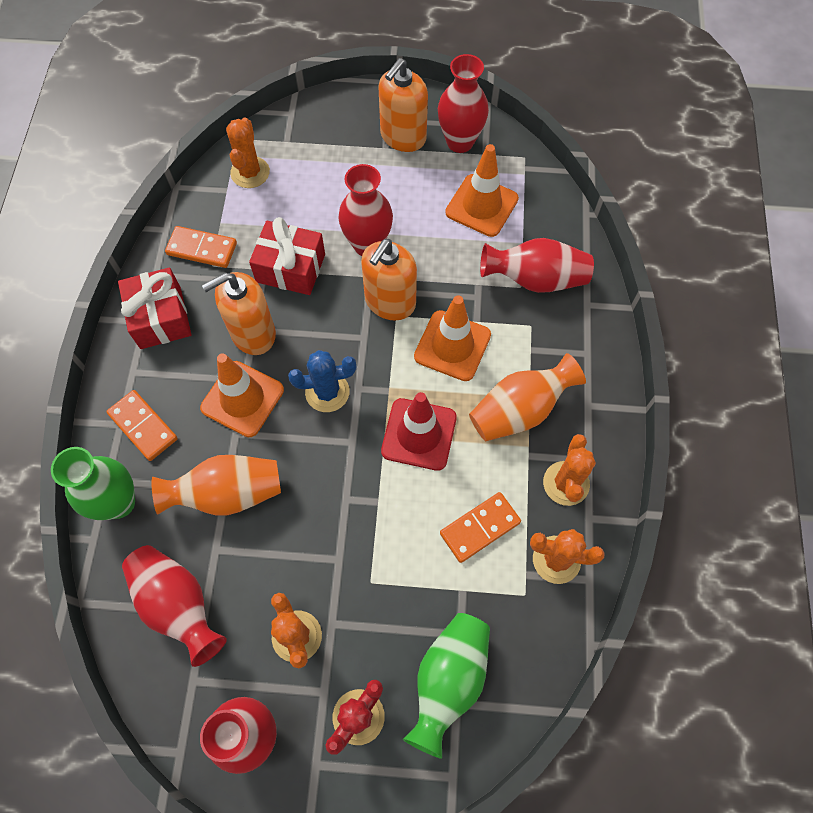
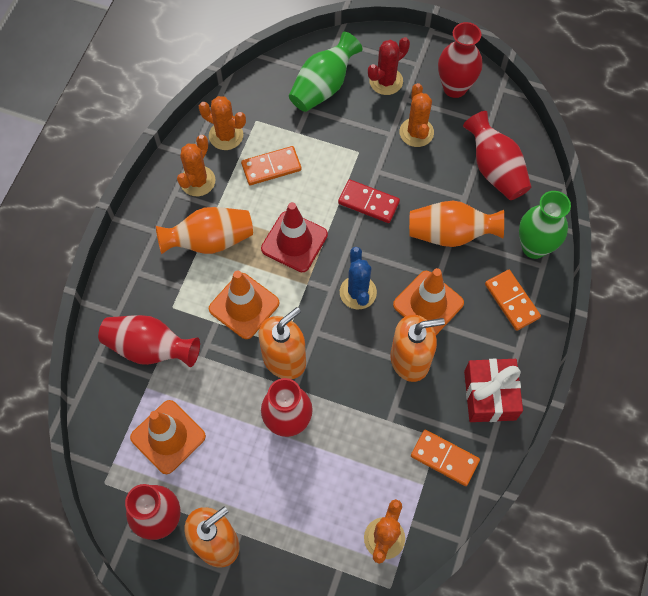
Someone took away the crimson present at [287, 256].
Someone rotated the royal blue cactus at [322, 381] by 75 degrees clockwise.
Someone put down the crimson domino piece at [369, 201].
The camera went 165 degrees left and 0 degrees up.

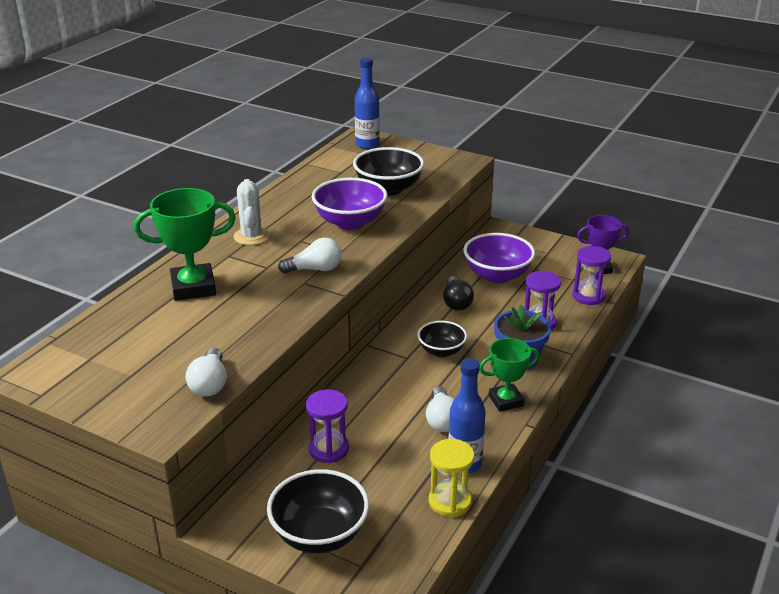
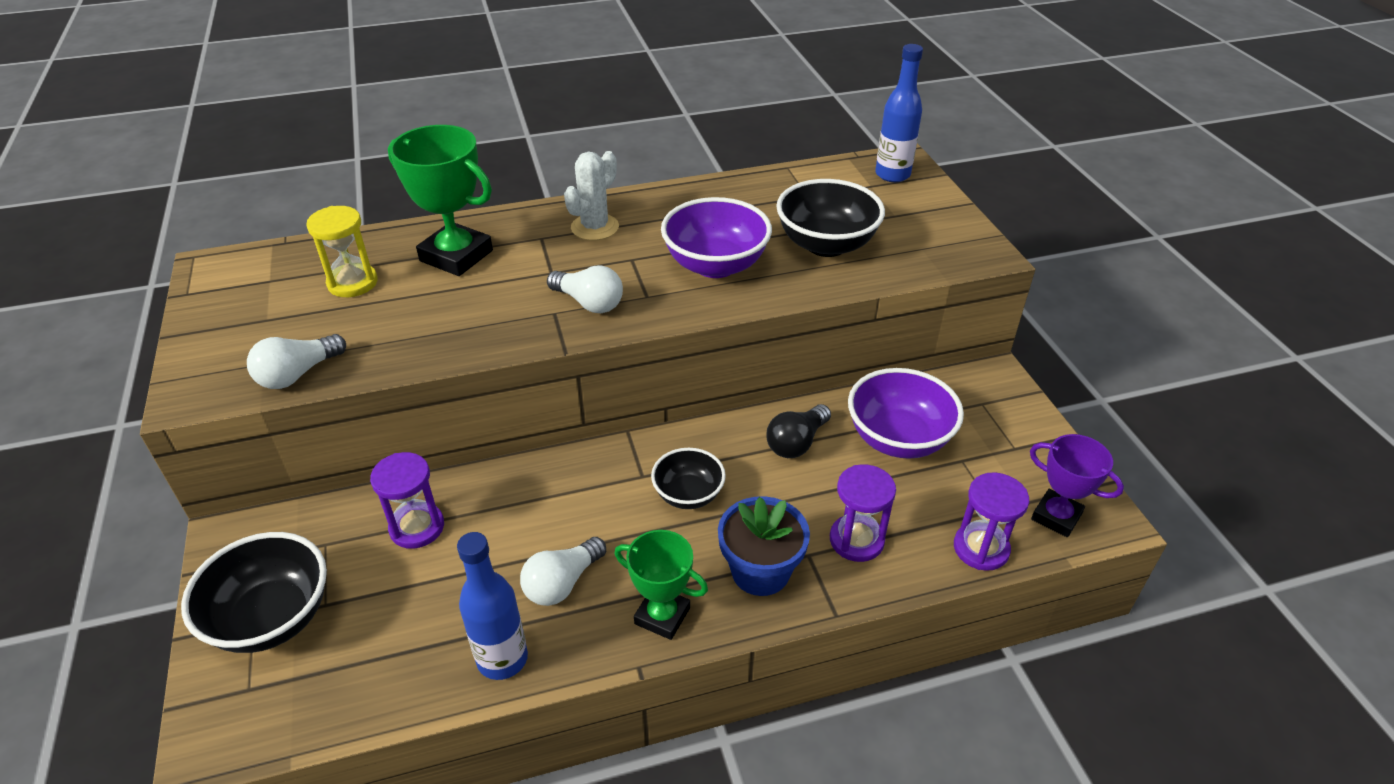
Someone carried the yellow sandglass from [451, 478] to [342, 251].
The camera went 45 degrees right and 10 degrees up.

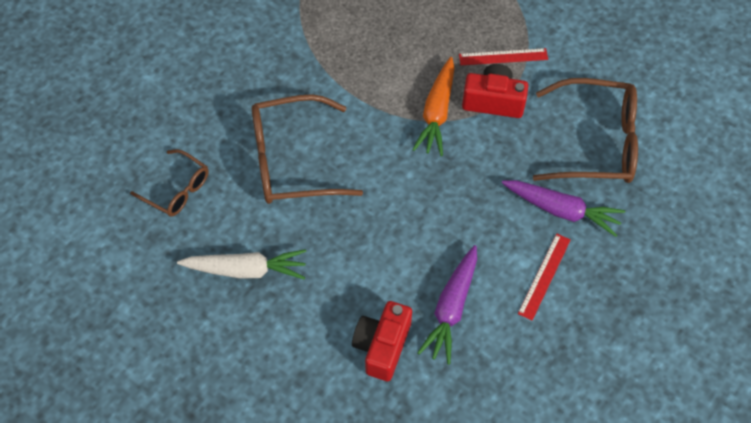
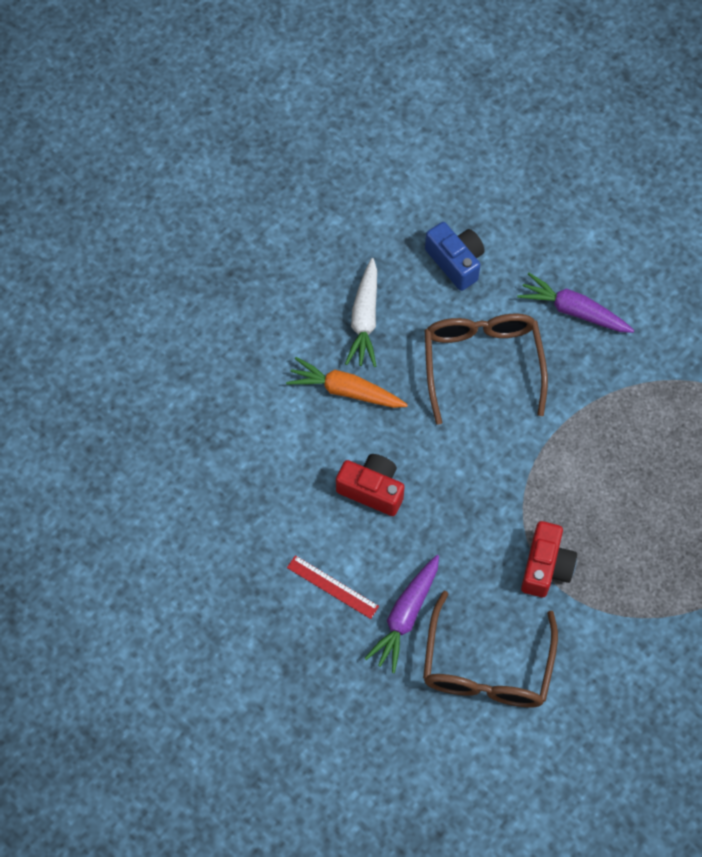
Someone took away the crimson ruler at [503, 56].
Someone carried the orange root vegetable from [433, 106] to [347, 382].
Someone swapped the dark brown spectacles at [169, 183] for the royal blue camera at [455, 256].
Someone carried the violet root vegetable from [447, 305] to [576, 303].
Someone carried the crimson camera from [382, 341] to [370, 485].
The camera went 95 degrees right and 5 degrees up.

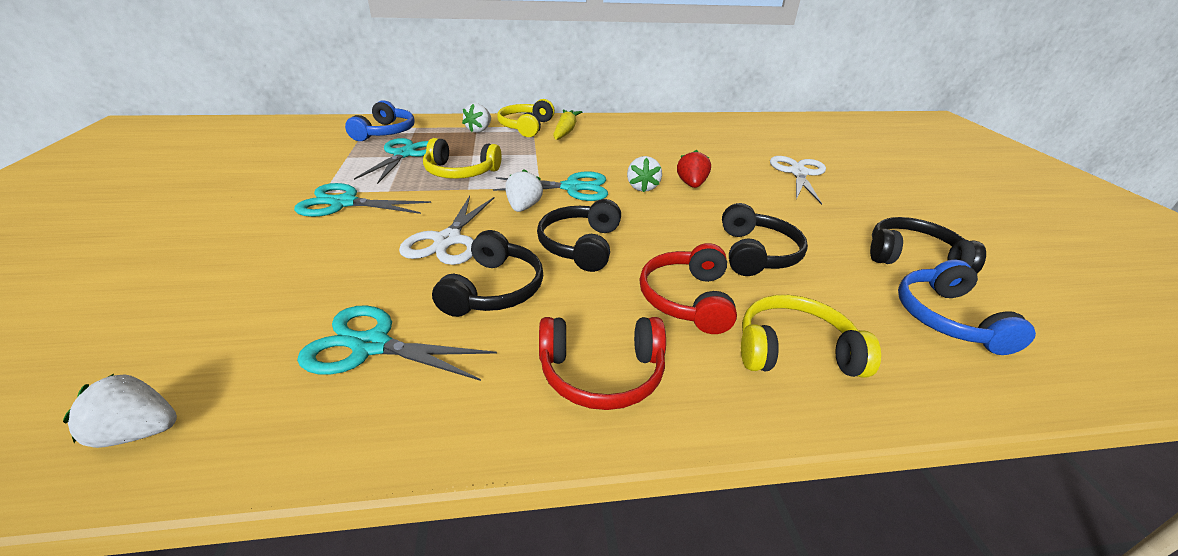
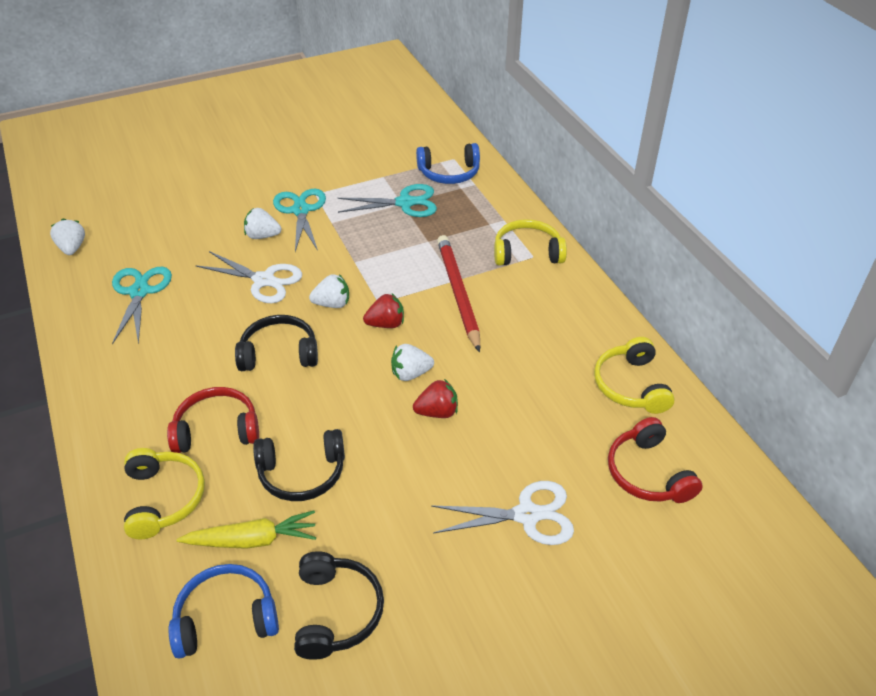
Someone carried the white berry from [476, 118] to [262, 223].
Someone carried the yellow root vegetable from [567, 124] to [246, 530].
Someone carried the yellow headphones from [462, 158] to [634, 375].
Someone swapped the turquoise shears at [550, 186] for the crimson berry at [383, 311].
Someone rotated the white shears at [447, 230] by 150 degrees counterclockwise.
Someone took away the jet-black headphones at [487, 273].
Someone carried the crimson headphones from [602, 363] to [655, 460].
Someone put down the crimson wooden pencil at [458, 293].
The camera went 75 degrees right and 10 degrees up.

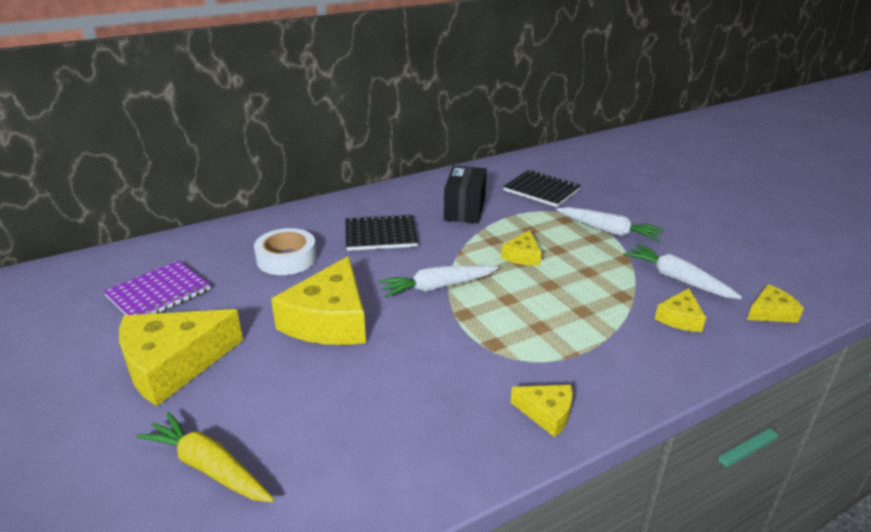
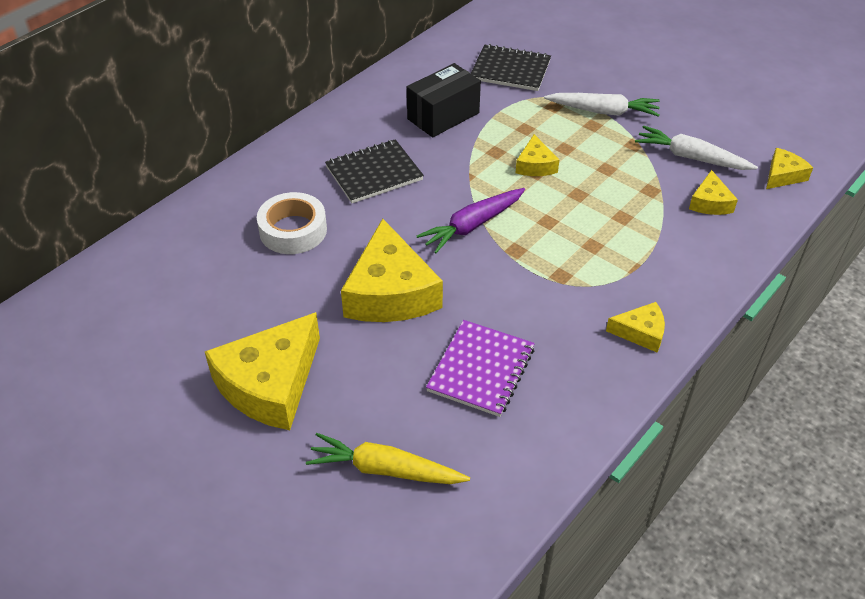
Someone rotated the jet-black package at [465, 194] by 60 degrees clockwise.
Someone carried the violet exercise book from [156, 287] to [480, 368].
Someone repainted the white root vegetable at [438, 281], which became the violet root vegetable at [471, 220].
The camera went 20 degrees left and 15 degrees up.

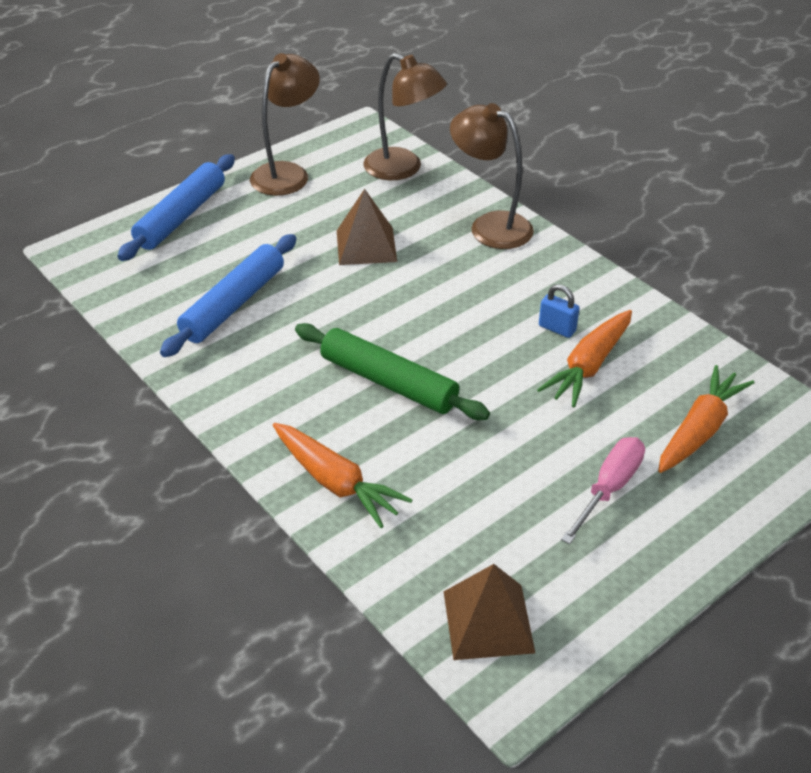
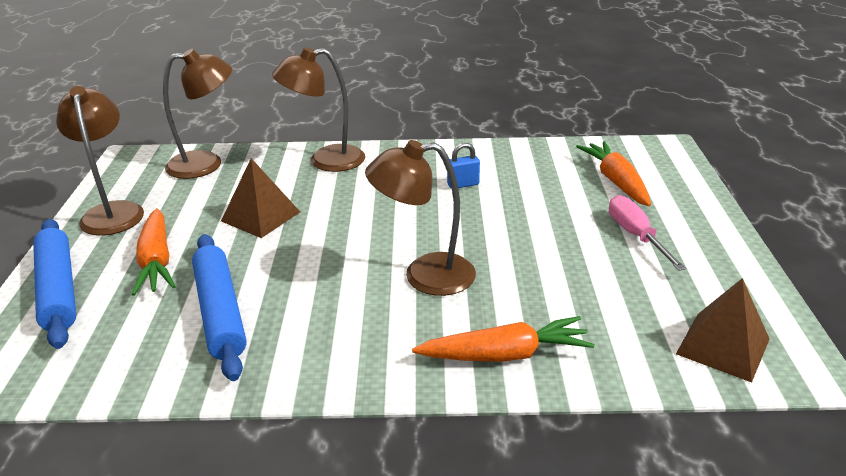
Someone carried the orange root vegetable from [584, 359] to [154, 252].
Someone swapped the green rolling pin at [392, 371] for the dark brown reading lamp at [420, 218].
The camera went 50 degrees left and 10 degrees down.

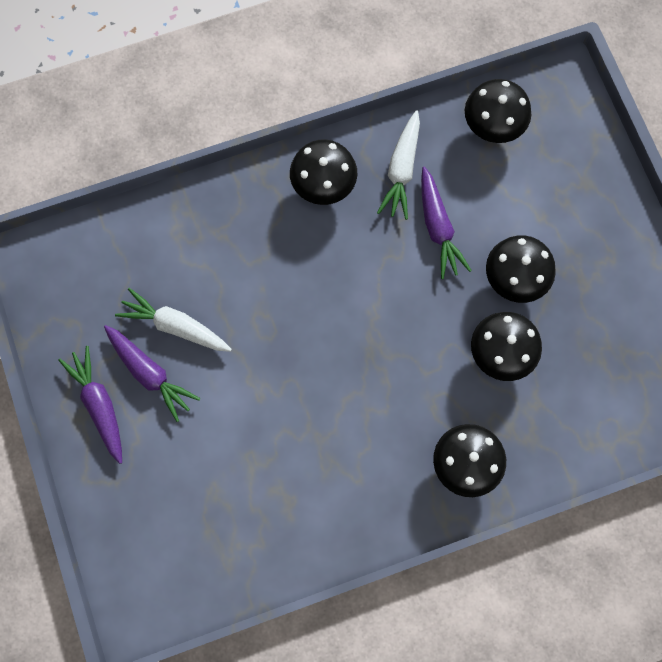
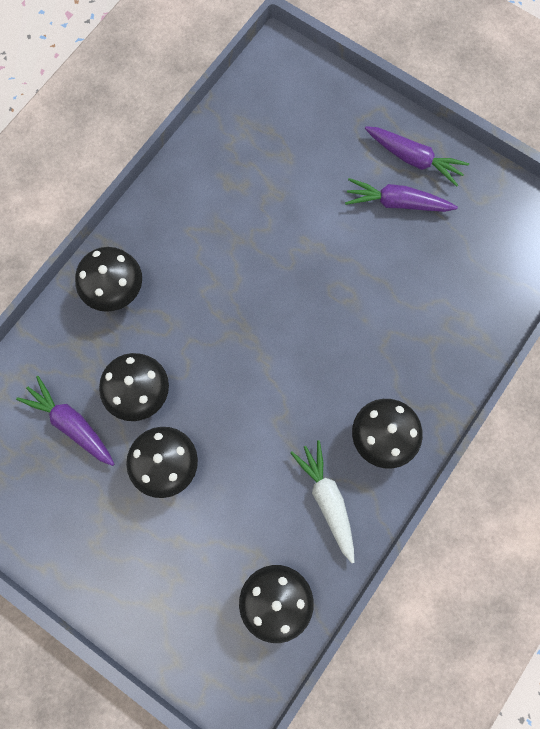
Someone carried the violet root vegetable from [446, 223] to [65, 421].
Someone took away the white root vegetable at [173, 320].
The camera went 145 degrees right and 0 degrees up.

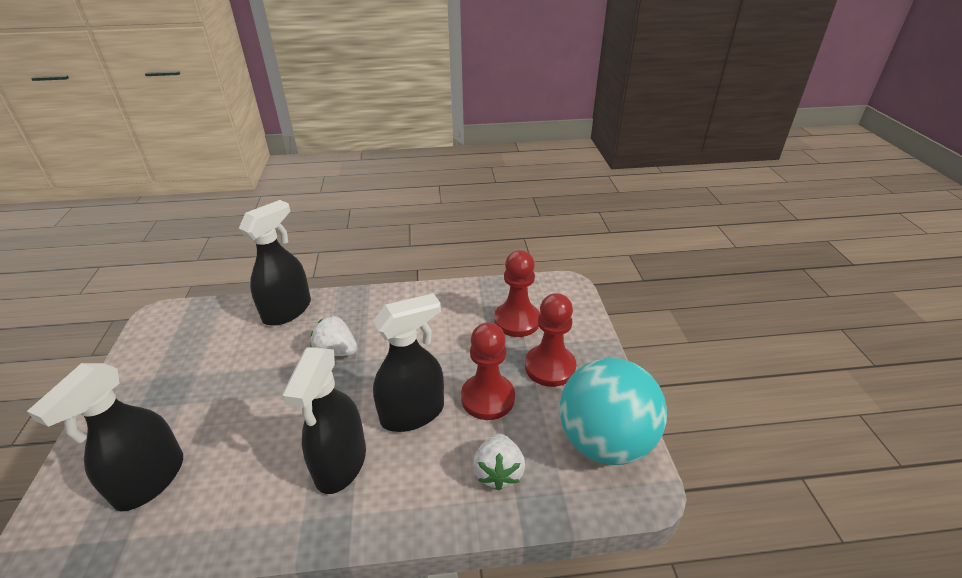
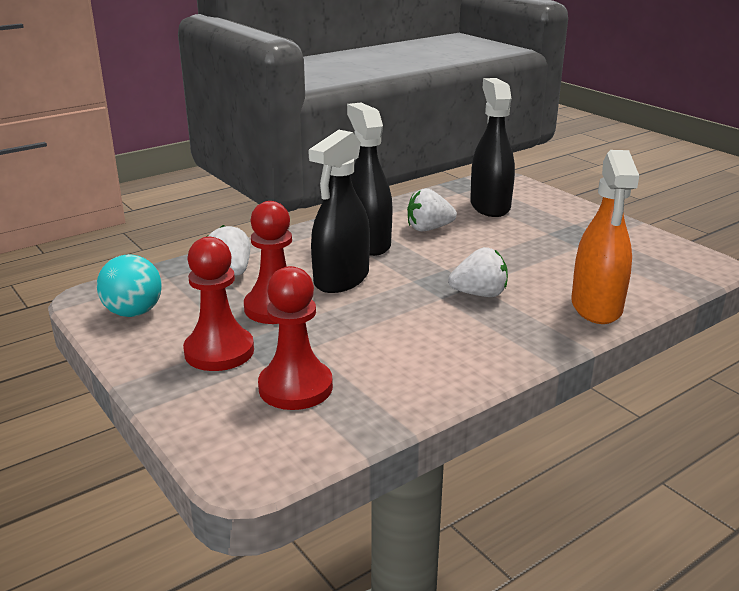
Someone repainted the jet-black spray cleaner at [275, 263], which became the orange spray cleaner at [605, 237].
Someone scaled the turquoise play ball at [613, 411] by 0.57.
Someone put down the white berry at [432, 210].
The camera went 150 degrees right and 10 degrees down.

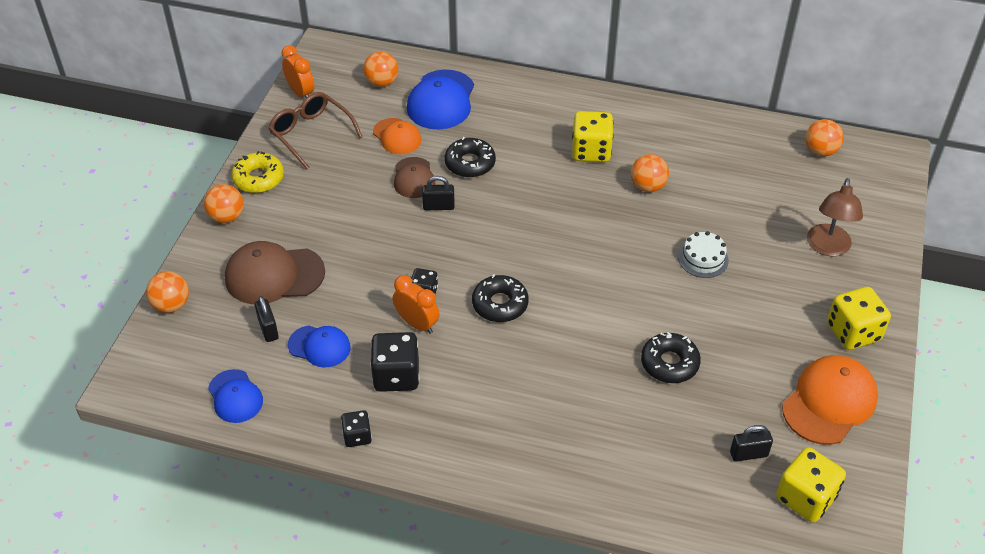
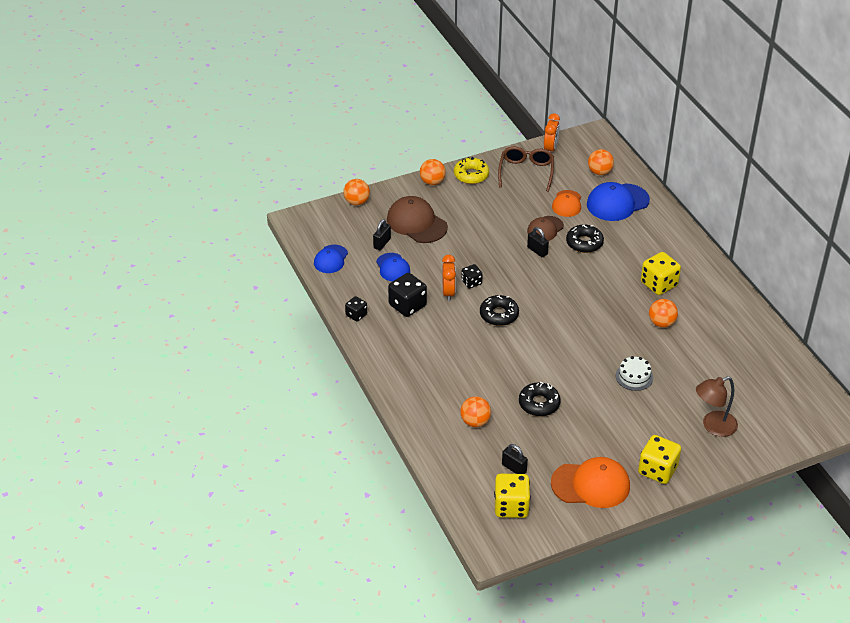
Someone carried the orange play ball from [824, 137] to [475, 411].
The camera went 50 degrees right and 5 degrees down.

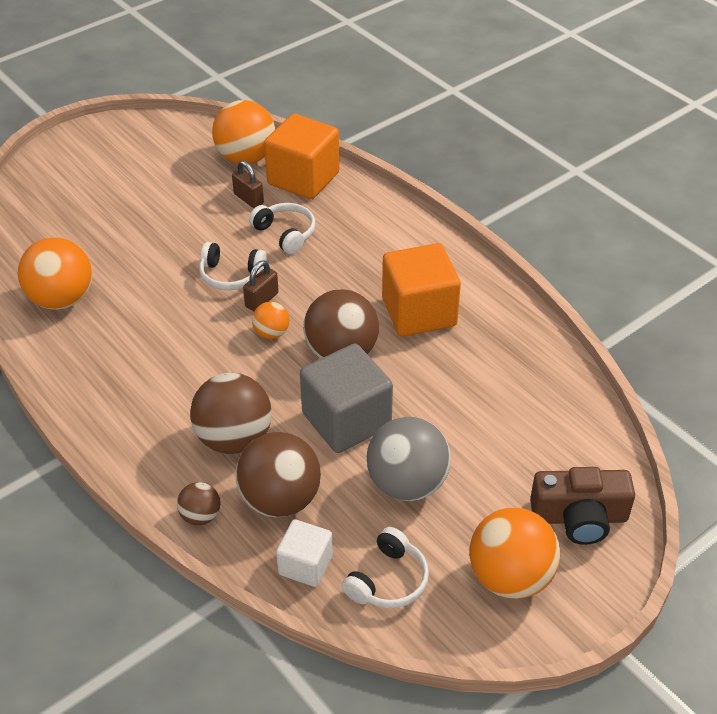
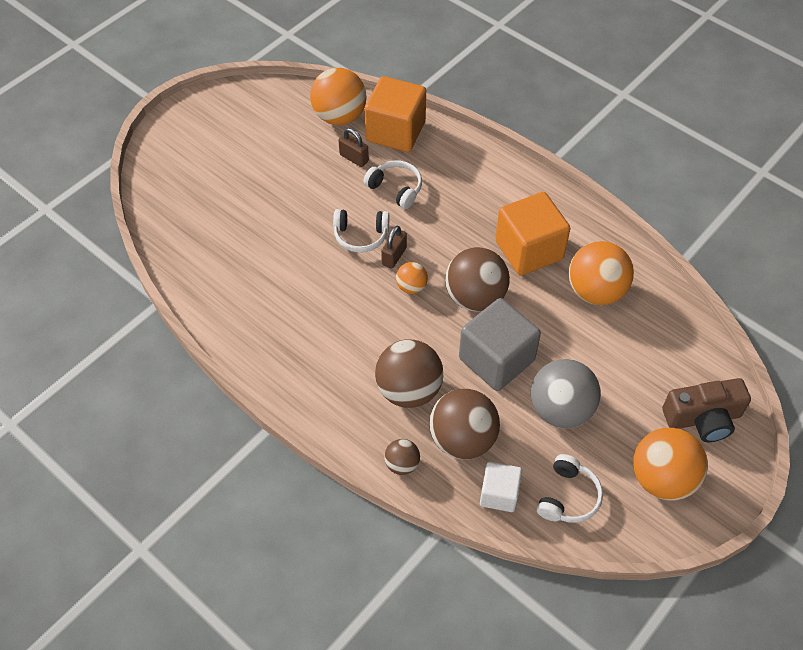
Someone carried the orange play ball from [55, 273] to [601, 273].
The camera went 10 degrees left and 10 degrees up.

